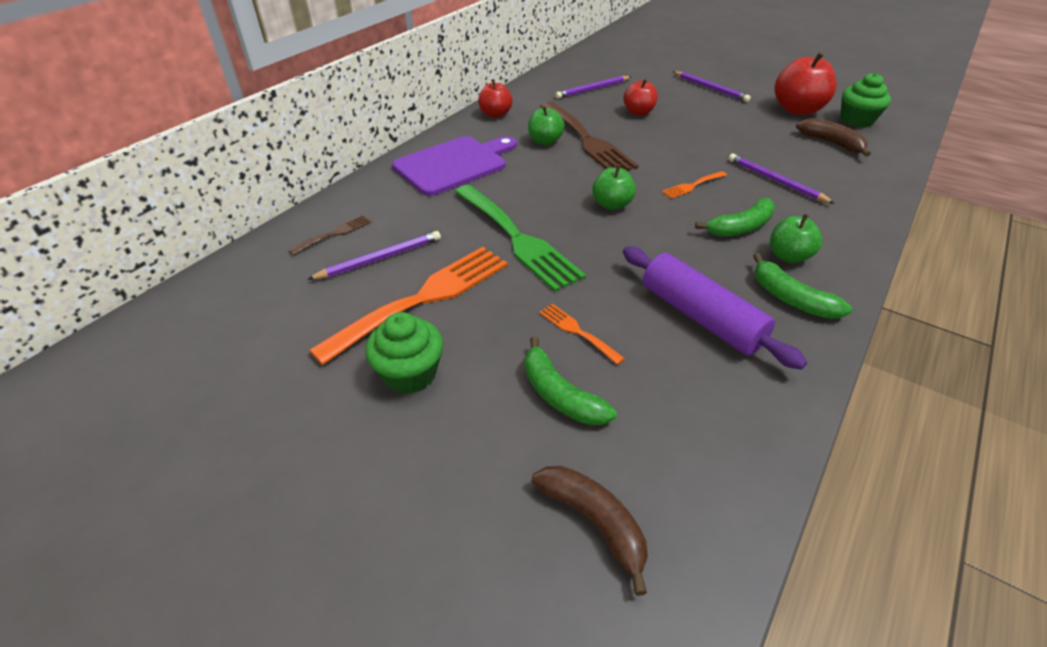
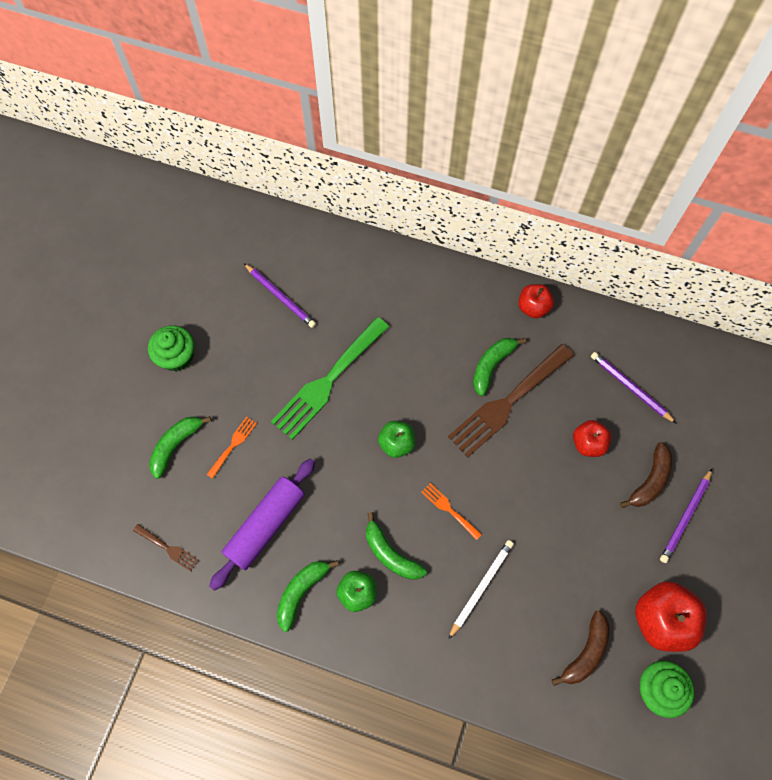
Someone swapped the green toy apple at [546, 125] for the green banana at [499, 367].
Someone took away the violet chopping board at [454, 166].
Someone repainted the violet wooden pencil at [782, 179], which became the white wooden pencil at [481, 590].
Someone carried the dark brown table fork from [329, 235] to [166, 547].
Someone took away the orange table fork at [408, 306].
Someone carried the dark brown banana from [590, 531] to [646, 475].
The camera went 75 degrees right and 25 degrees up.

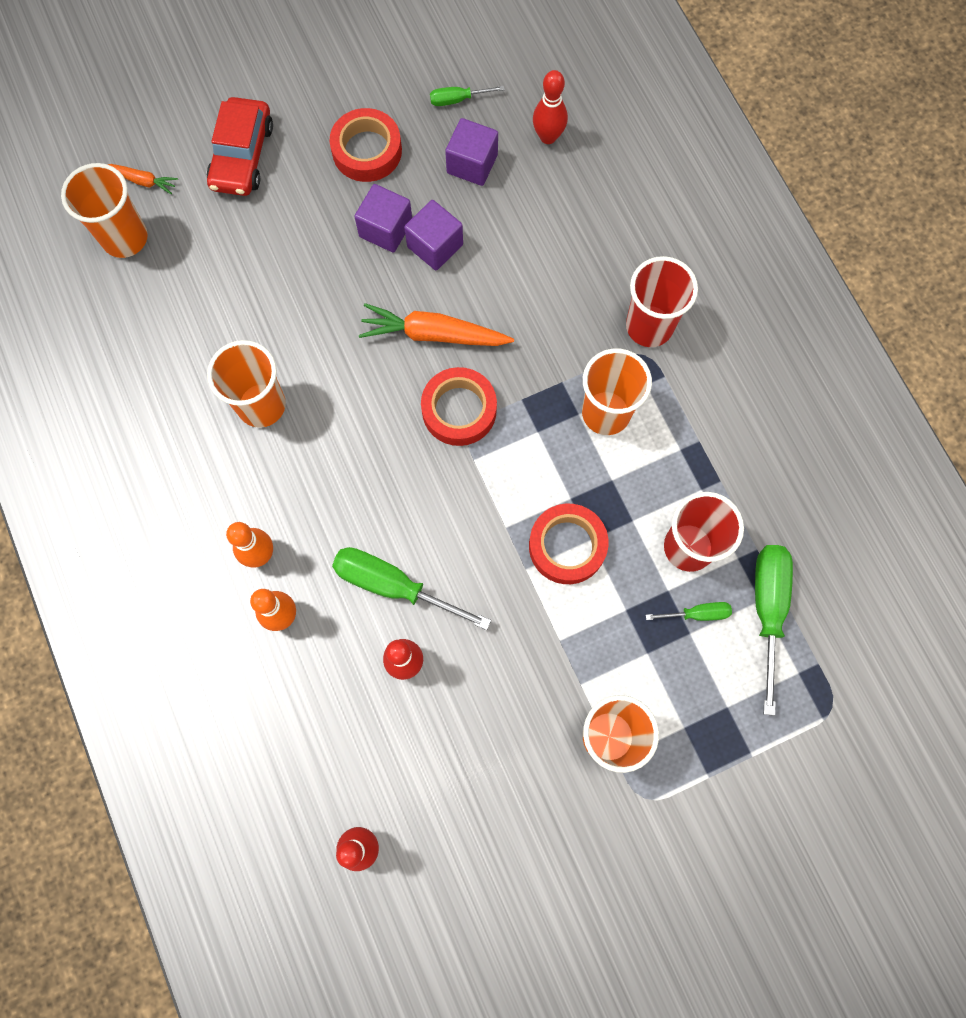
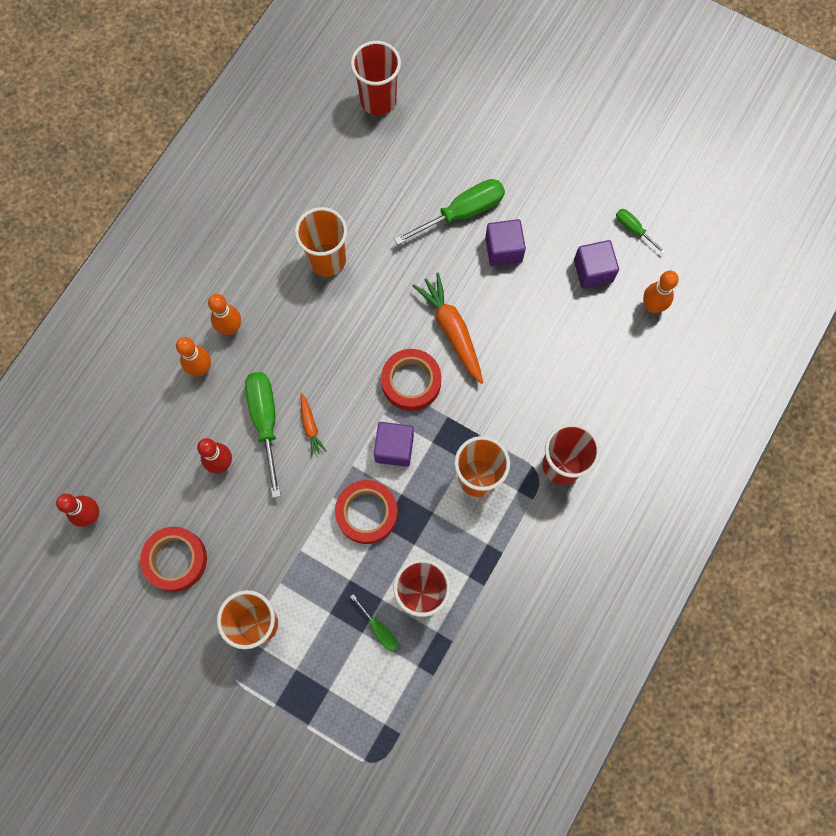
Someone repainted the crimson tenpin at [550, 107], which became the orange tenpin at [661, 292].
Someone took away the crimson automobile at [240, 146].
Someone carried the crimson tape from [366, 145] to [173, 559].
Someone repainted the orange tumbler at [104, 210], which became the crimson tumbler at [376, 78].
Someone carried the orange root vegetable from [142, 179] to [314, 424].
Someone carried the violet cube from [433, 235] to [394, 444].
Someone carried the green screwdriver from [774, 630] to [449, 212].
The camera went 55 degrees right and 0 degrees up.

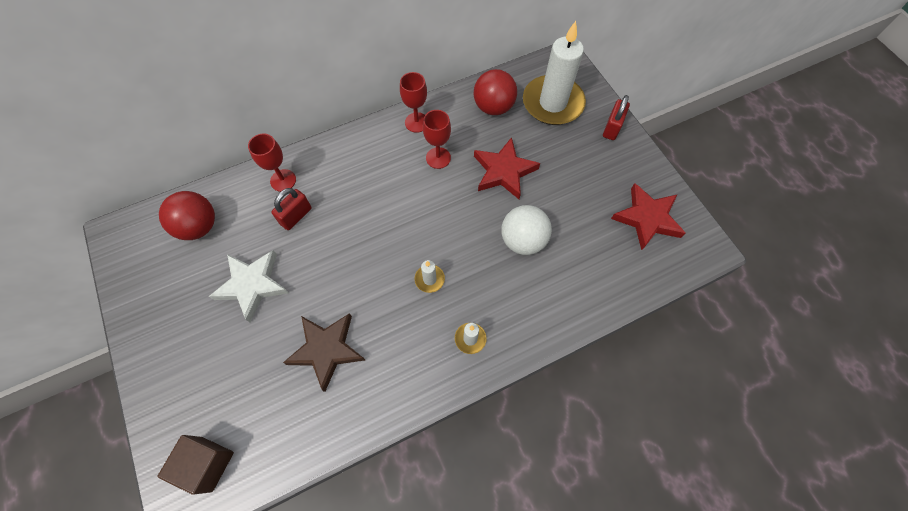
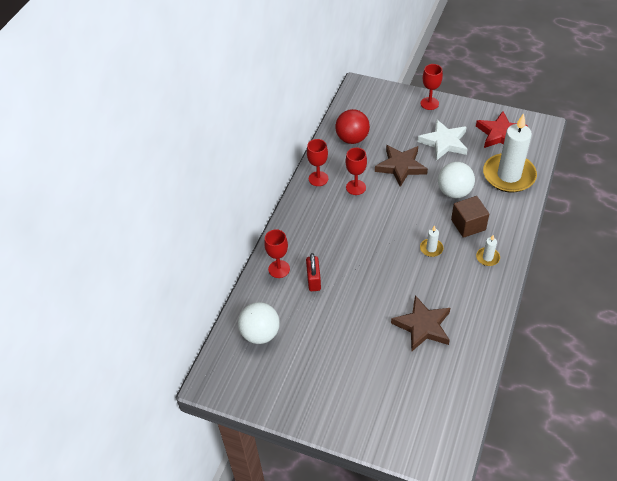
Someone carried the white wax candle from [554, 73] to [510, 153].
Someone swapped the crimson small lock at [616, 117] for the crimson wine glass at [431, 87].
Someone repainted the crimson star at [507, 168], which became the dark brown star at [401, 166].
Someone repainted the crimson play ball at [187, 215], which became the white play ball at [259, 323].
Someone carried the white star from [249, 286] to [443, 140].
Someone carried the dark brown cube from [195, 465] to [470, 217].
The camera went 40 degrees left and 15 degrees down.

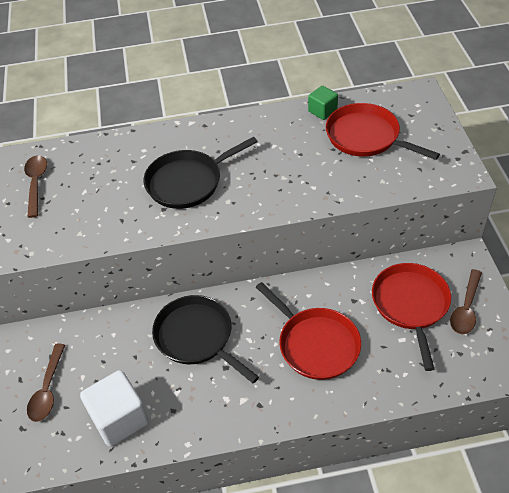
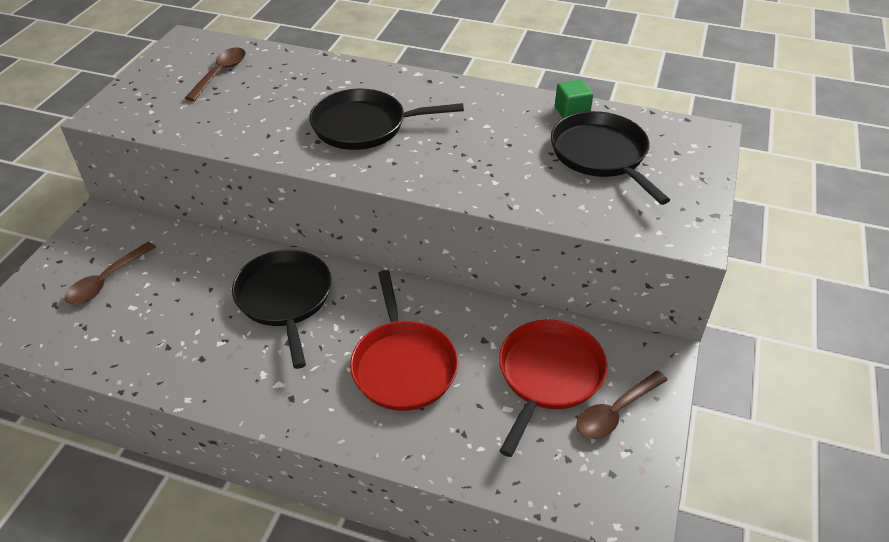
Someone repainted the crimson pan at [383, 131], which became the jet-black pan at [610, 158].
Someone took away the white cube at [114, 408].
The camera went 25 degrees right and 5 degrees down.

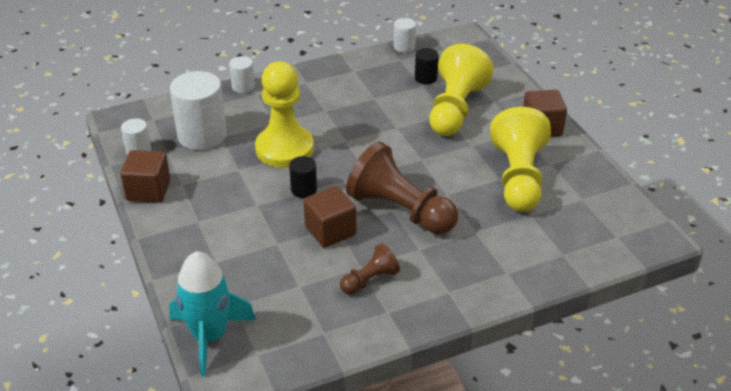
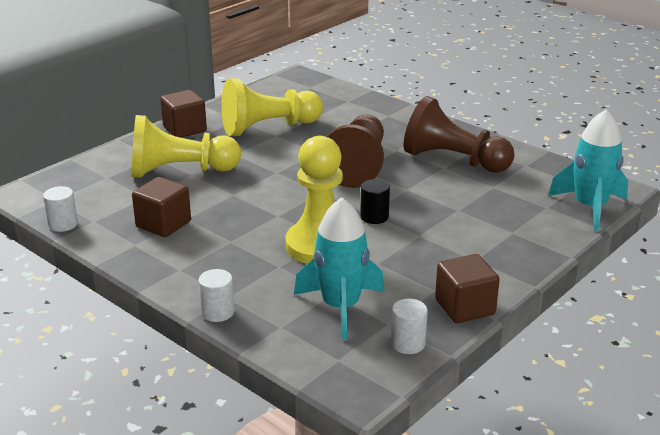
Someone took away the jet-black solid cylinder at [427, 66].
Someone swapped the white solid cylinder at [198, 110] for the turquoise spaceship at [339, 268].
Someone carried the dark brown cube from [330, 217] to [161, 207].
Someone scaled the dark brown pawn at [370, 268] by 1.98.
The camera went 115 degrees left and 10 degrees down.

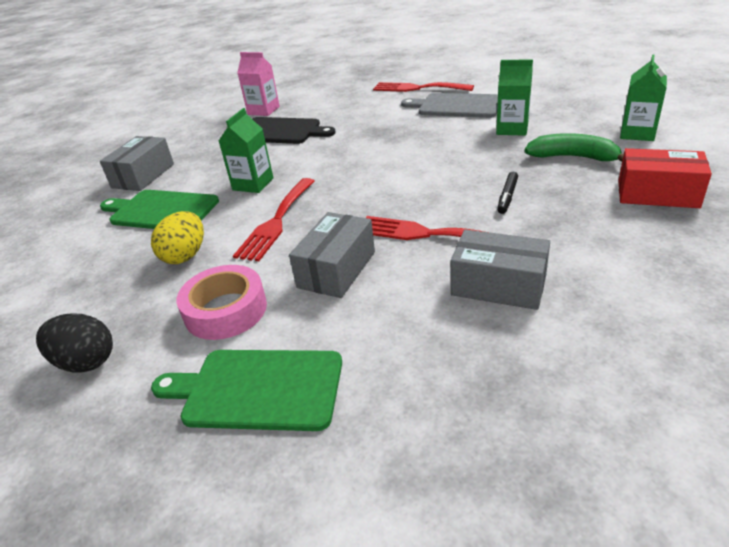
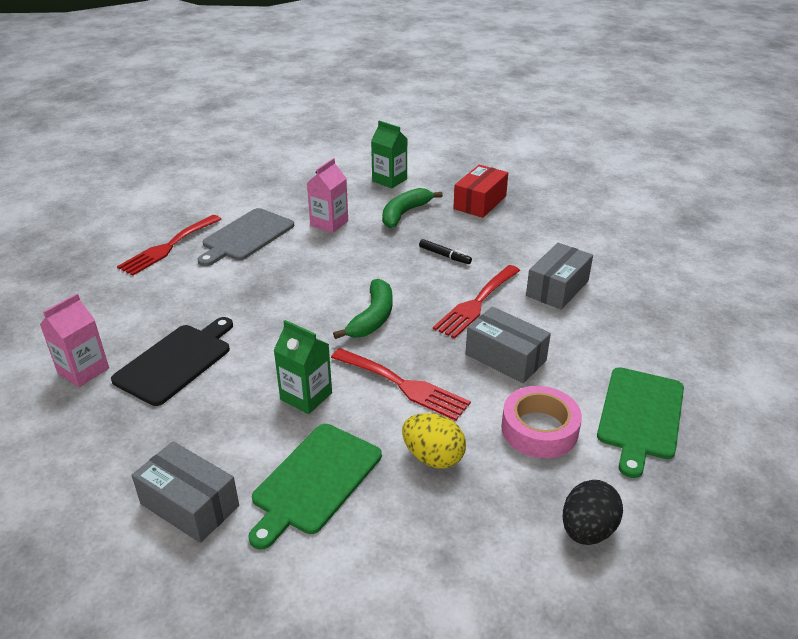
Someone repainted the green carton at [514, 97], which became the pink carton at [327, 195].
Someone put down the green banana at [363, 309].
The camera went 80 degrees left and 0 degrees up.

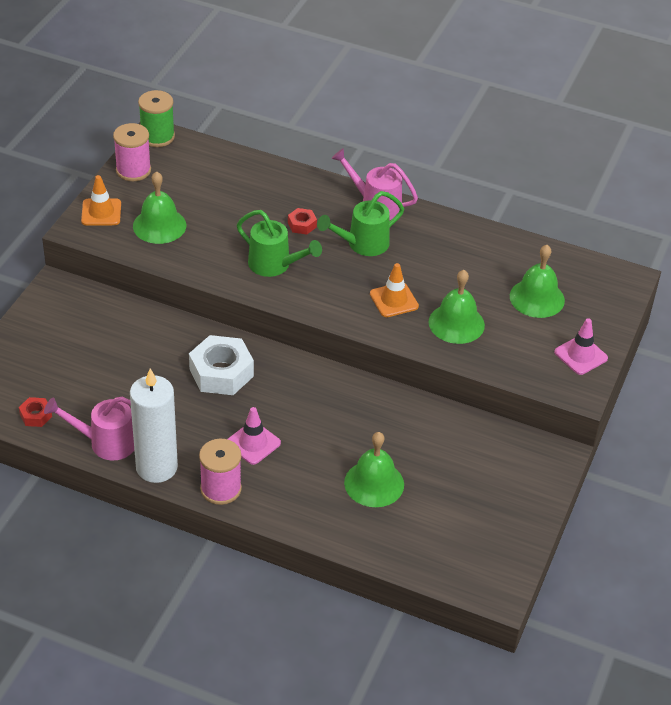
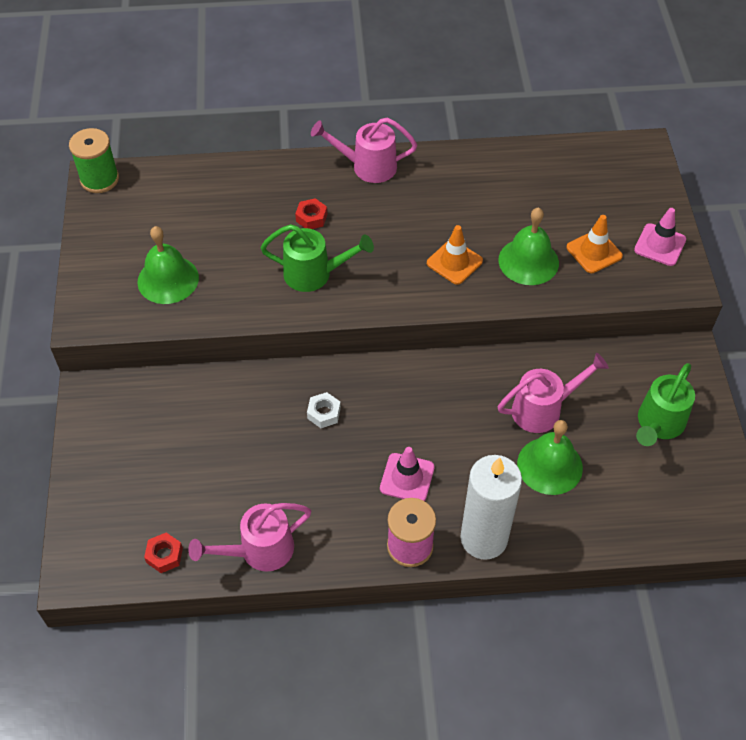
Someone took away the pink bobbin at [132, 152].
Someone carried the orange road cone from [101, 200] to [595, 244].
Someone carried the green sprinkling can from [360, 223] to [665, 404].
Someone took away the green hand bell at [537, 281].
Someone scaled the white hex nut at [221, 365] by 0.48.
Someone carried the white wax candle from [154, 425] to [491, 507].
Someone put down the pink sprinkling can at [553, 393].
The camera went 25 degrees left and 10 degrees up.

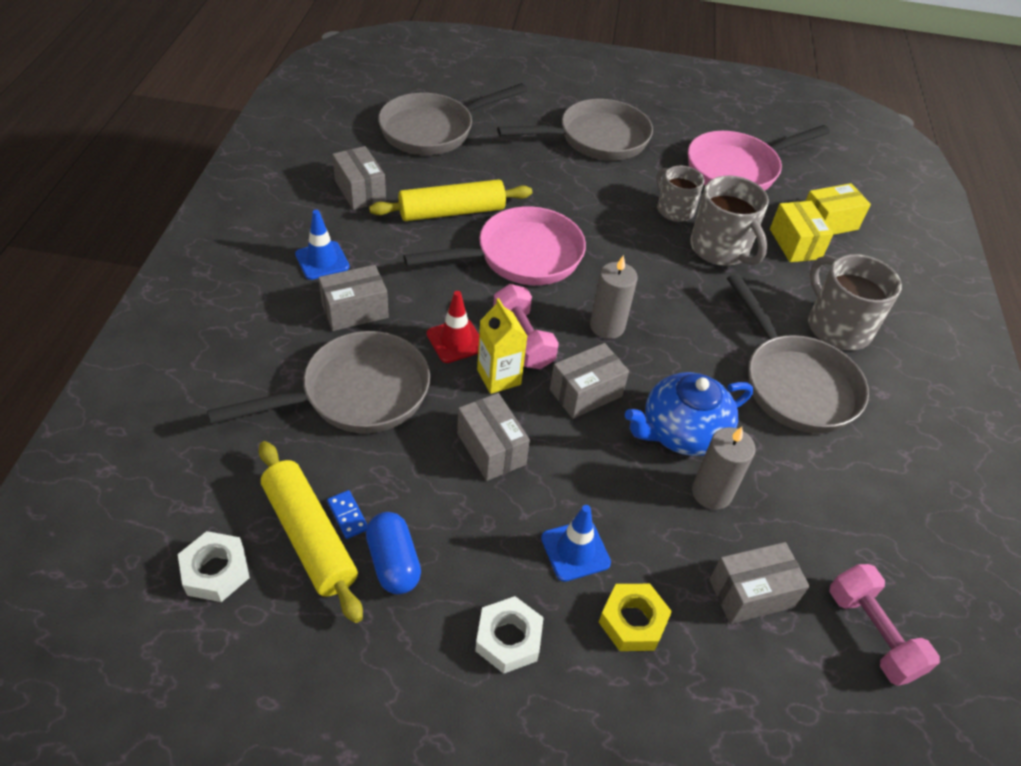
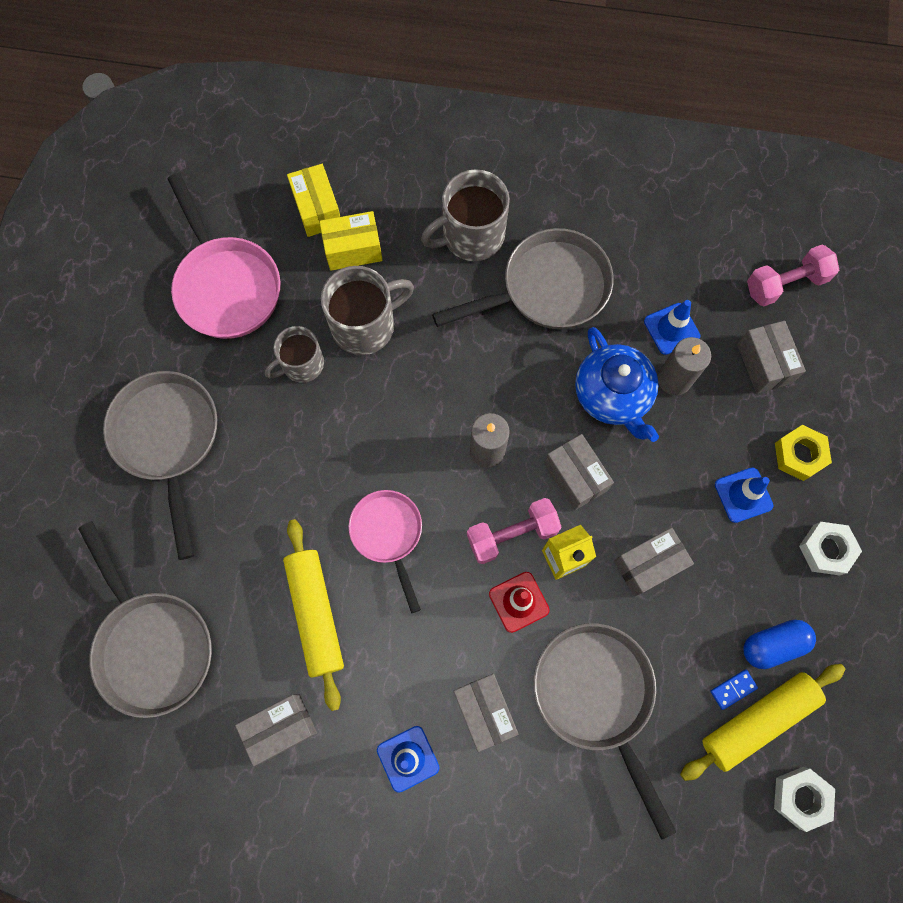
Someone scaled the pink pan at [494, 245] by 0.63.
Someone put down the royal blue road cone at [672, 327].
The camera went 85 degrees left and 25 degrees up.

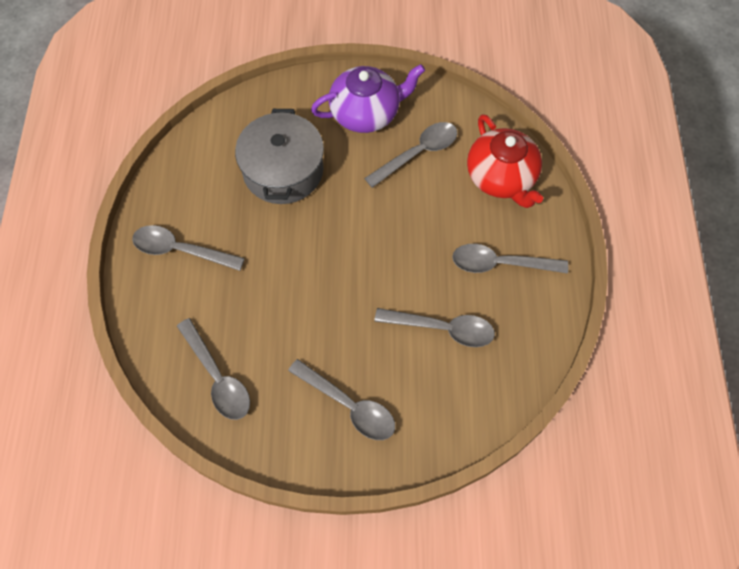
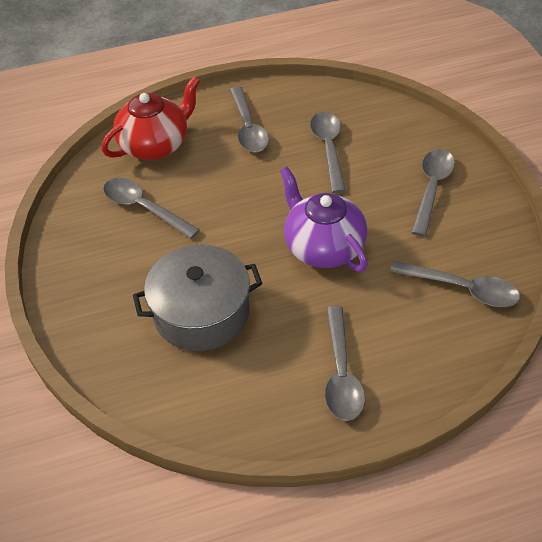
Someone carried the violet tea pot from [368, 98] to [324, 219].
Someone rotated the gray teaspoon at [213, 369] by 75 degrees clockwise.
The camera went 105 degrees left and 15 degrees down.

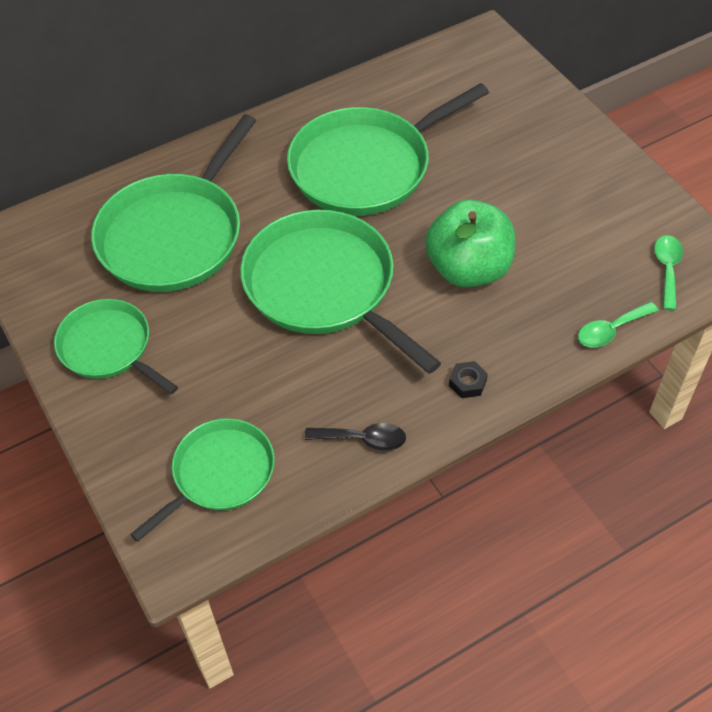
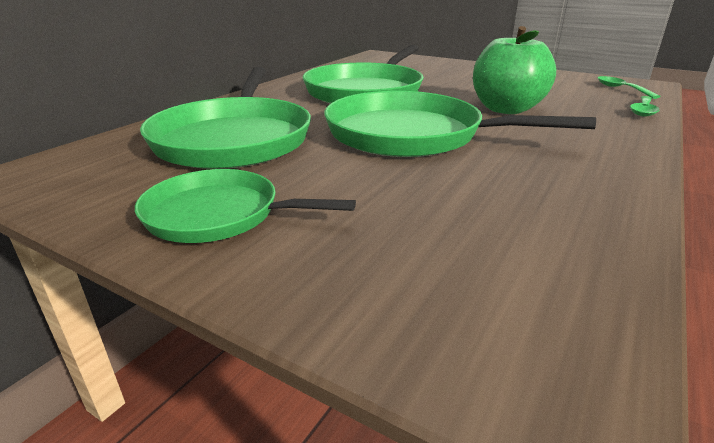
Someone took away the jet-black hex nut at [468, 379].
Someone took away the green pan at [202, 480].
Someone took away the jet-black teaspoon at [355, 437].
The camera went 30 degrees left and 25 degrees down.

